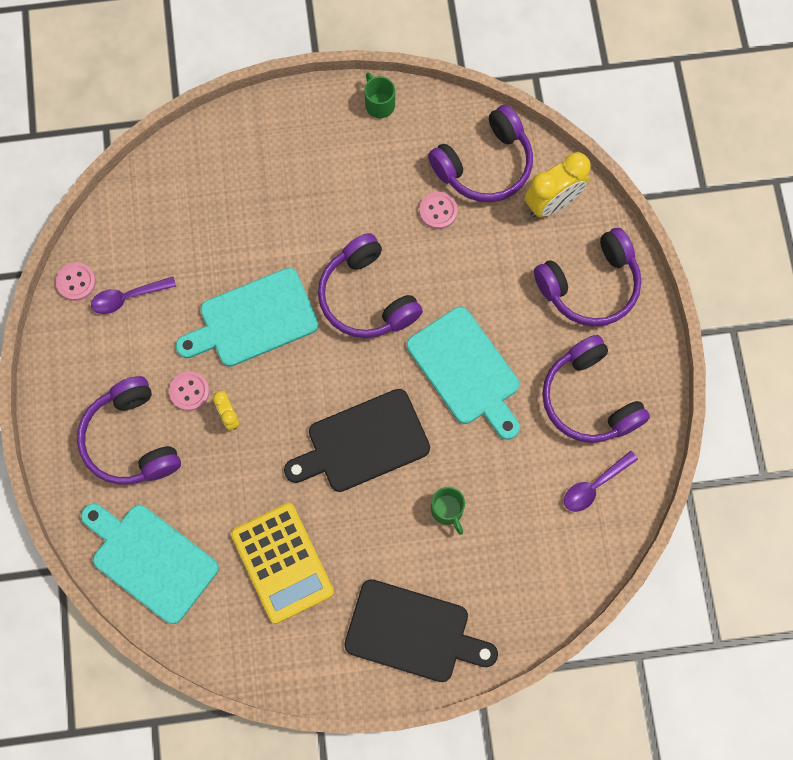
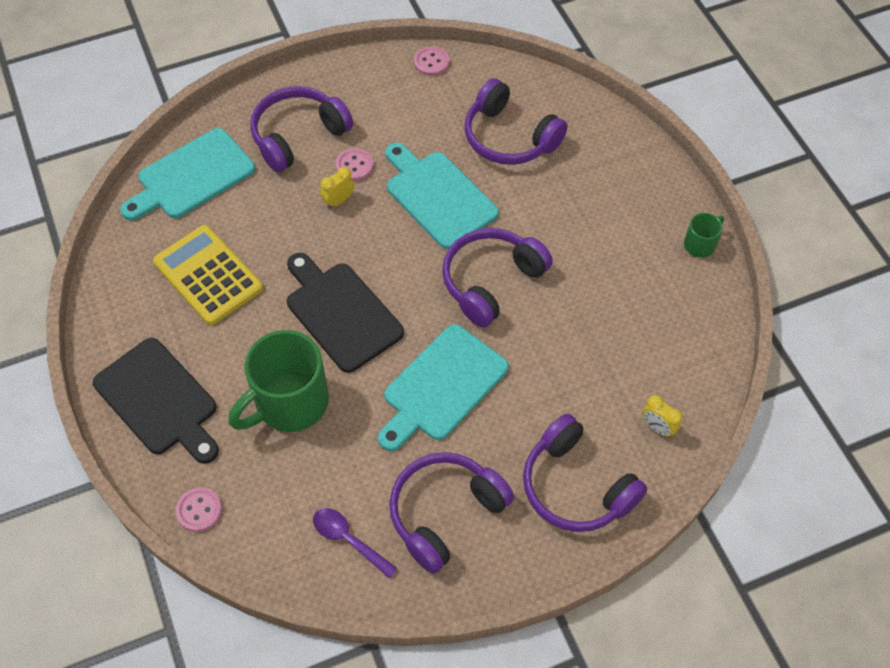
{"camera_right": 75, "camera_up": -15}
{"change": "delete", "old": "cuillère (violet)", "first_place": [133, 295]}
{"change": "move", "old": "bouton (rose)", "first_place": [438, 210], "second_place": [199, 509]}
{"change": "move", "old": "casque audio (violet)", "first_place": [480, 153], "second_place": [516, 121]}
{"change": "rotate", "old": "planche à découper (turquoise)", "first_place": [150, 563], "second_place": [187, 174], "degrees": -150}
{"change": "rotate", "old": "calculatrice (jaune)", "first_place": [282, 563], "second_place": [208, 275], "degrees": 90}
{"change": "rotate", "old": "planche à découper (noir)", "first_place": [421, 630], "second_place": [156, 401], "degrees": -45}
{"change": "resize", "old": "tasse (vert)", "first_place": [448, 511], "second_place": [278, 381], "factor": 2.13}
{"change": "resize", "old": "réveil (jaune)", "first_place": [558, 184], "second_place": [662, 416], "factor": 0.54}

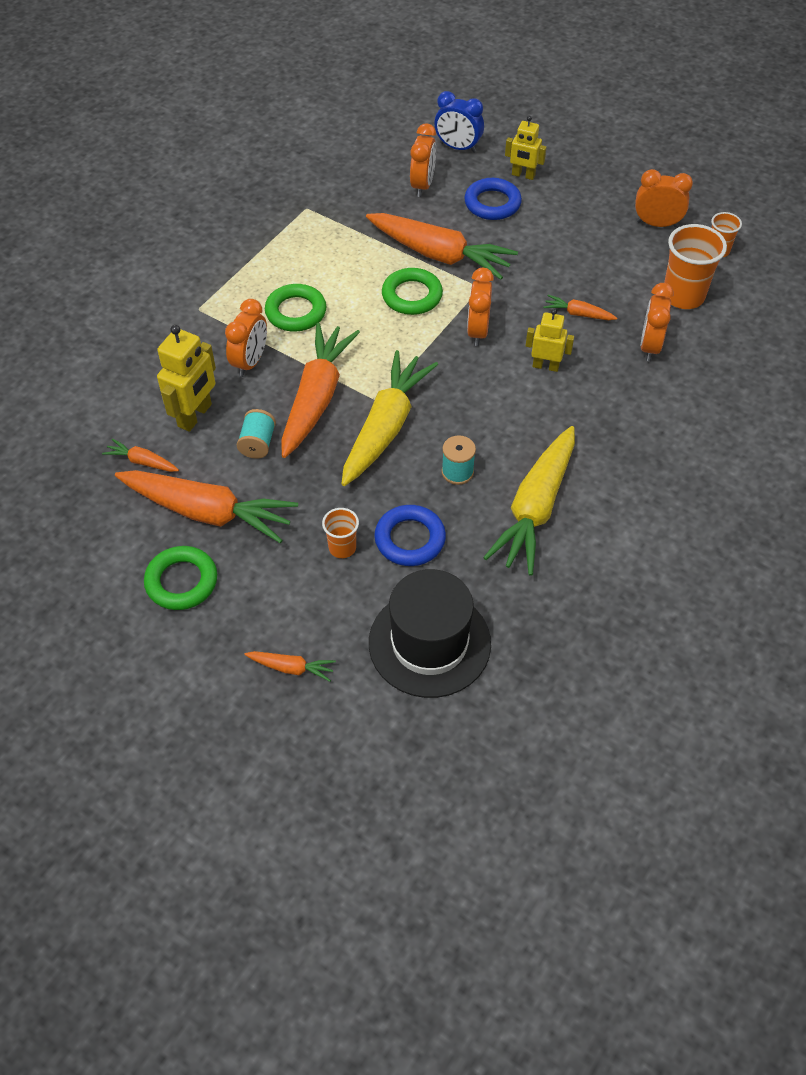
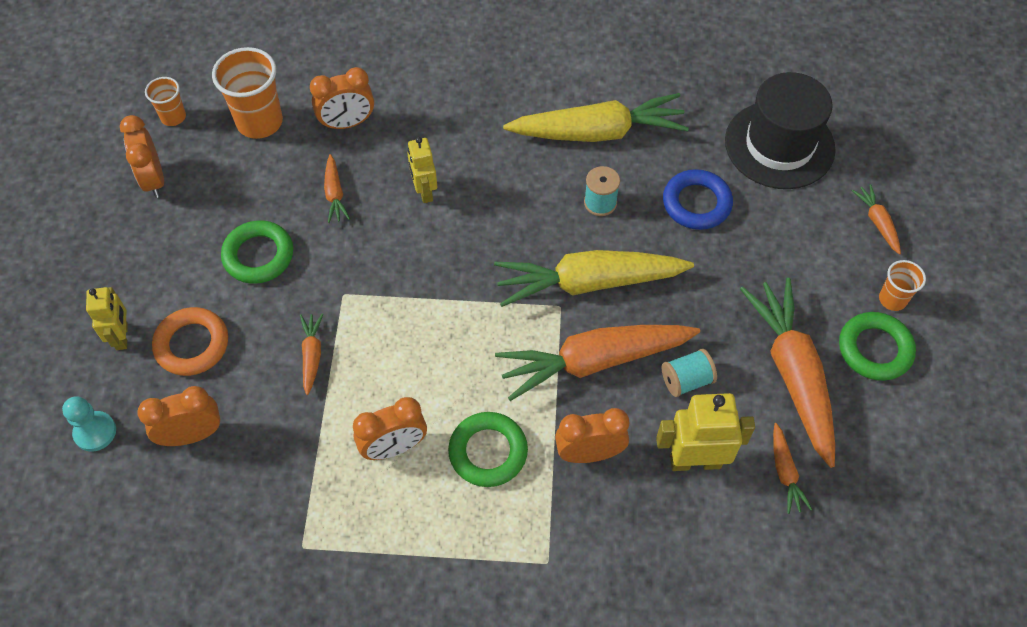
{"camera_right": -120, "camera_up": 5}
{"change": "move", "old": "gobelet (orange)", "first_place": [340, 533], "second_place": [902, 285]}
{"change": "move", "old": "anneau (vert)", "first_place": [412, 291], "second_place": [257, 252]}
{"change": "move", "old": "réveil (orange)", "first_place": [480, 307], "second_place": [390, 428]}
{"change": "replace", "old": "réveil (bleu)", "new": "pion (turquoise)", "first_place": [459, 122], "second_place": [89, 424]}
{"change": "recolor", "old": "anneau (bleu)", "new": "anneau (orange)", "first_place": [493, 199], "second_place": [190, 341]}
{"change": "resize", "old": "carotte (orange)", "first_place": [442, 246], "second_place": [311, 354], "factor": 0.44}

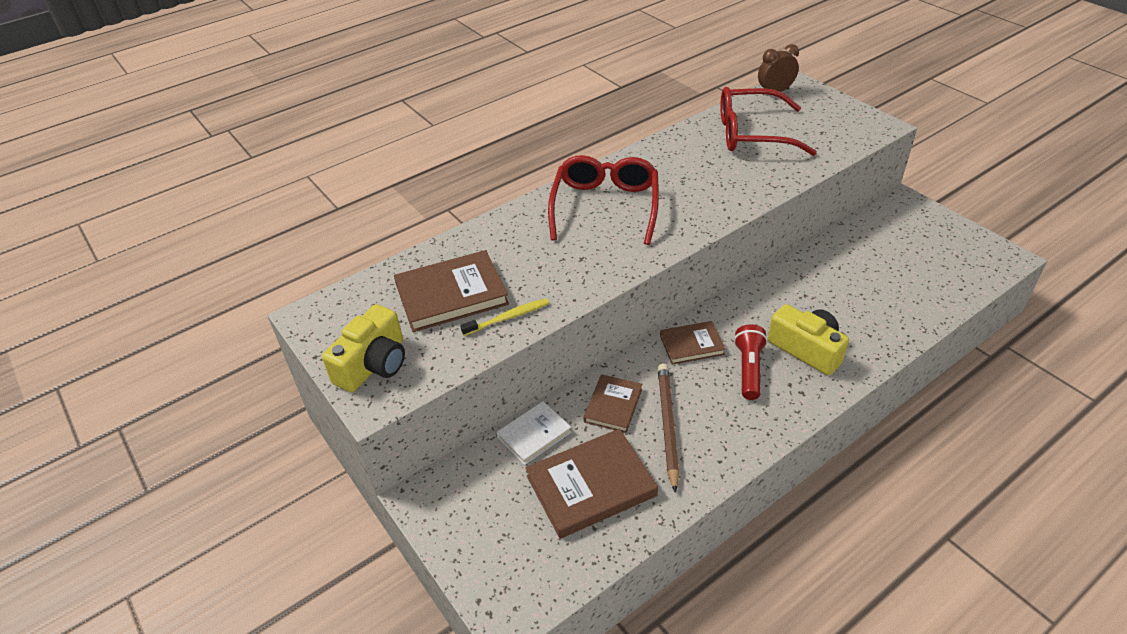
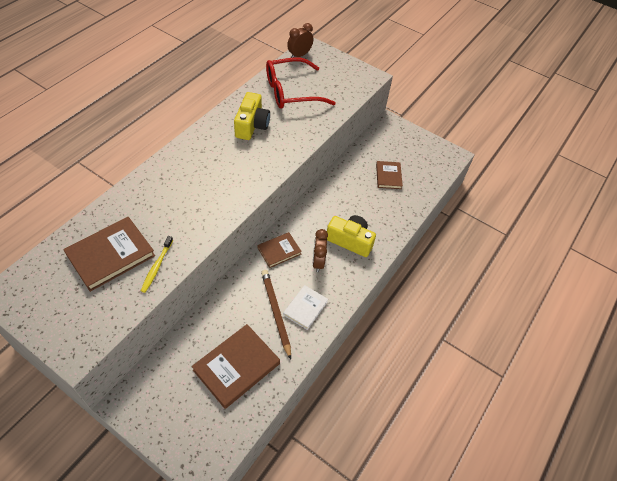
{"camera_right": -25, "camera_up": 10}
{"change": "delete", "old": "lunettes (rouge)", "first_place": [603, 200]}
{"change": "move", "old": "appareil photo (jaune)", "first_place": [363, 348], "second_place": [252, 116]}
{"change": "move", "old": "livre (blanc)", "first_place": [533, 433], "second_place": [305, 307]}
{"change": "move", "old": "livre (marron)", "first_place": [613, 403], "second_place": [389, 175]}
{"change": "replace", "old": "lampe de poche (rouge)", "new": "réveil (marron)", "first_place": [751, 362], "second_place": [320, 250]}
{"change": "rotate", "old": "brosse à dents (jaune)", "first_place": [504, 317], "second_place": [157, 264], "degrees": 150}

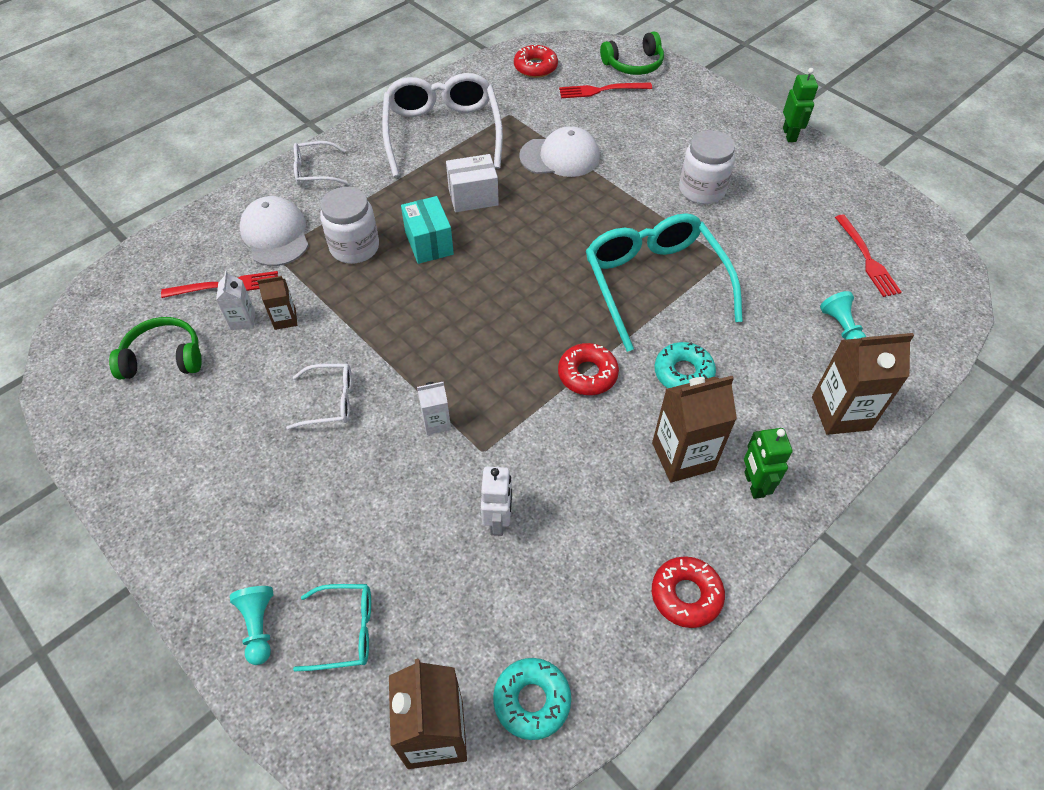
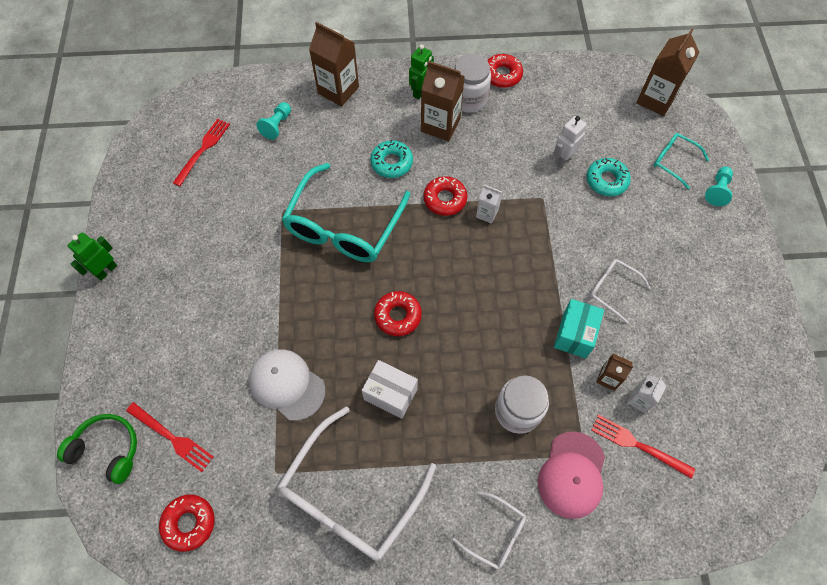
{"camera_right": -140, "camera_up": 10}
{"change": "delete", "old": "casque audio (vert)", "first_place": [155, 348]}
{"change": "insert", "new": "beignet (rouge)", "second_place": [398, 313]}
{"change": "move", "old": "boîte (turquoise)", "first_place": [427, 230], "second_place": [579, 328]}
{"change": "move", "old": "brique de lait (blanc)", "first_place": [434, 408], "second_place": [489, 204]}
{"change": "move", "old": "beignet (turquoise)", "first_place": [532, 699], "second_place": [608, 177]}
{"change": "move", "old": "bocal (blanc)", "first_place": [707, 167], "second_place": [472, 83]}
{"change": "recolor", "old": "casquette (blanc)", "new": "casquette (rose)", "first_place": [274, 231], "second_place": [571, 475]}

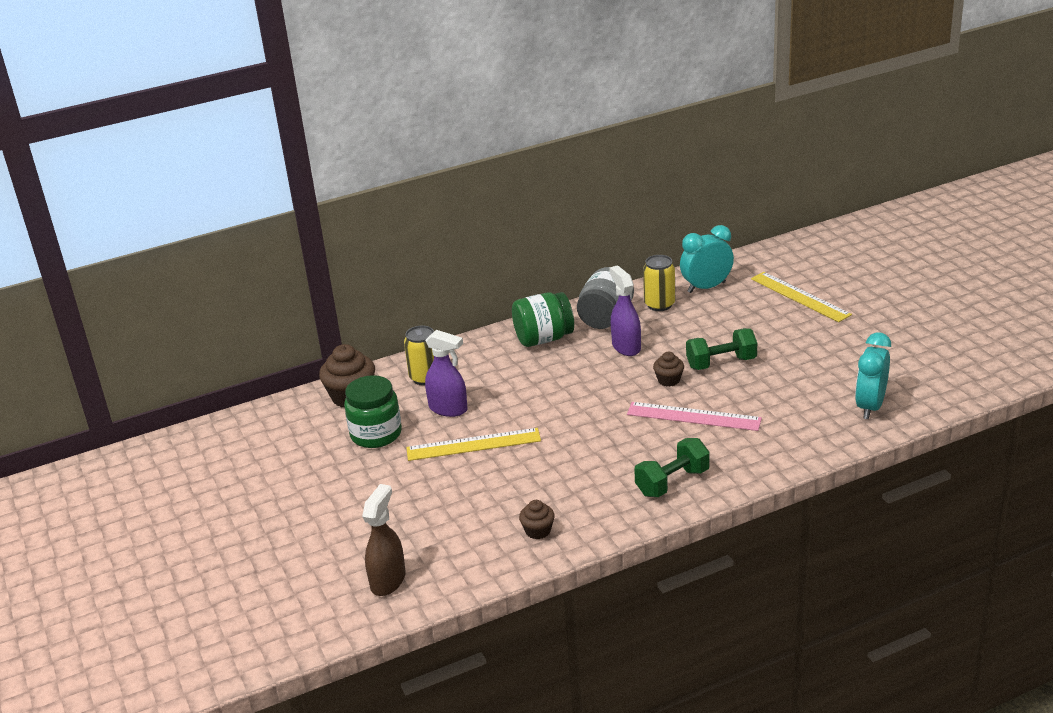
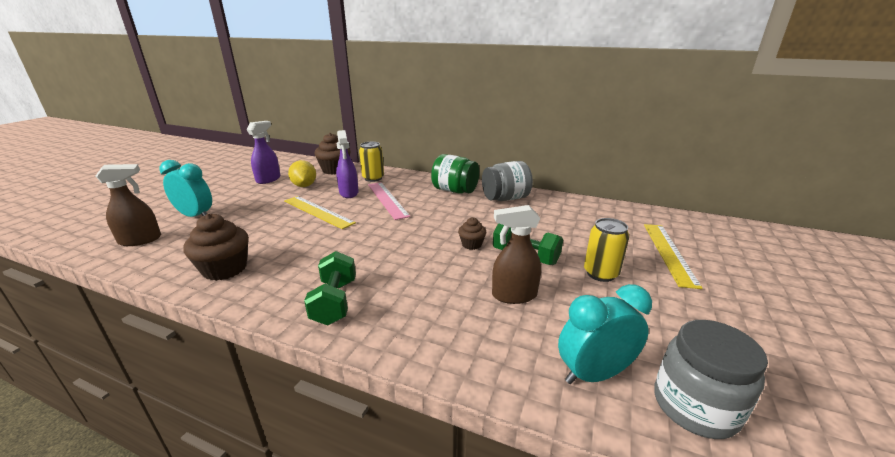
{"camera_right": 45, "camera_up": -5}
{"change": "insert", "new": "vaporisateur (marron)", "second_place": [516, 254]}
{"change": "insert", "new": "bocal (gris)", "second_place": [711, 379]}
{"change": "move", "old": "vaporisateur (violet)", "first_place": [625, 310], "second_place": [263, 152]}
{"change": "move", "old": "règle (rose)", "first_place": [694, 416], "second_place": [389, 201]}
{"change": "move", "old": "canette (jaune)", "first_place": [659, 283], "second_place": [606, 250]}
{"change": "move", "old": "réveil (turquoise)", "first_place": [707, 259], "second_place": [185, 188]}
{"change": "replace", "old": "bocal (vert)", "new": "citron (jaune)", "first_place": [373, 411], "second_place": [302, 173]}
{"change": "rotate", "old": "haltère (vert)", "first_place": [672, 467], "second_place": [330, 288], "degrees": 75}
{"change": "resize", "old": "muffin (marron)", "first_place": [537, 519], "second_place": [216, 247], "factor": 1.83}

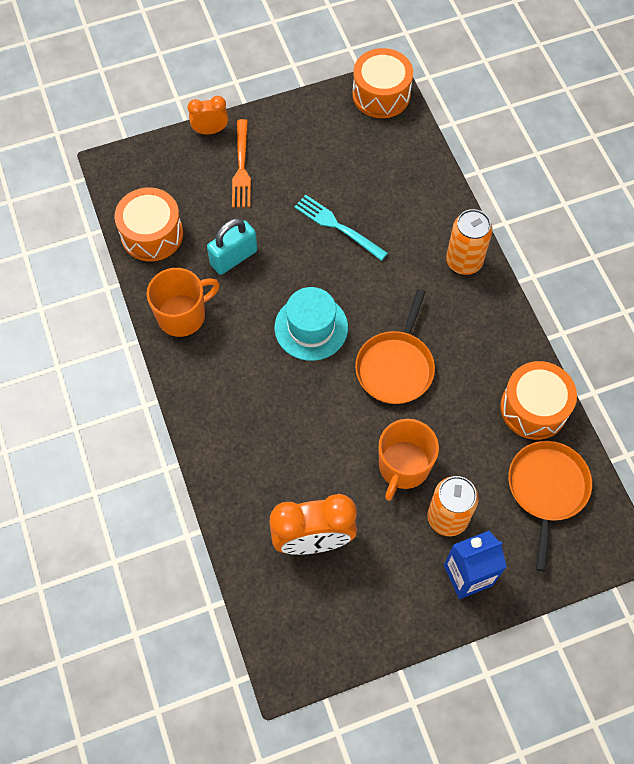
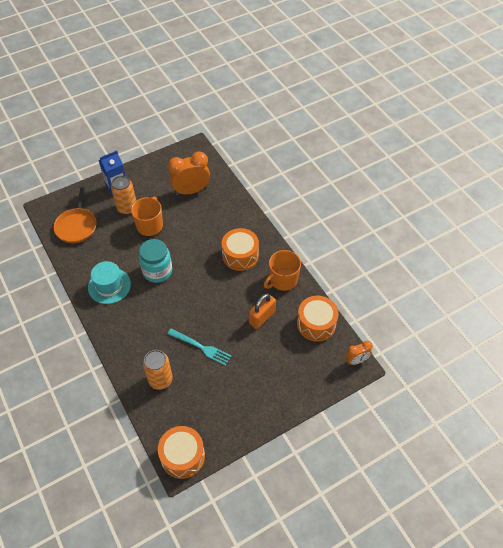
{"camera_right": 170, "camera_up": -10}
{"change": "delete", "old": "fourchette (orange)", "first_place": [241, 163]}
{"change": "move", "old": "réveil (orange)", "first_place": [208, 115], "second_place": [359, 353]}
{"change": "move", "old": "chapeau (turquoise)", "first_place": [311, 324], "second_place": [109, 282]}
{"change": "move", "old": "canette (orange)", "first_place": [469, 242], "second_place": [158, 370]}
{"change": "move", "old": "tambour (orange)", "first_place": [538, 400], "second_place": [240, 249]}
{"change": "replace", "old": "poêle (orange)", "new": "bocal (turquoise)", "first_place": [395, 346], "second_place": [155, 261]}
{"change": "recolor", "old": "cadenas (turquoise)", "new": "cadenas (orange)", "first_place": [232, 246], "second_place": [262, 311]}

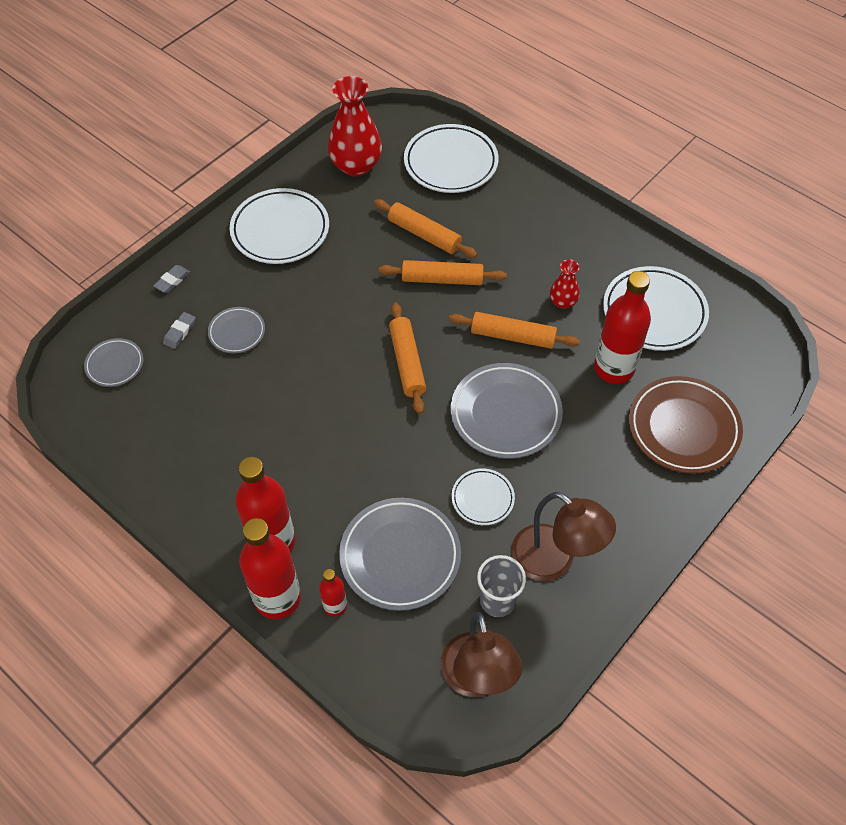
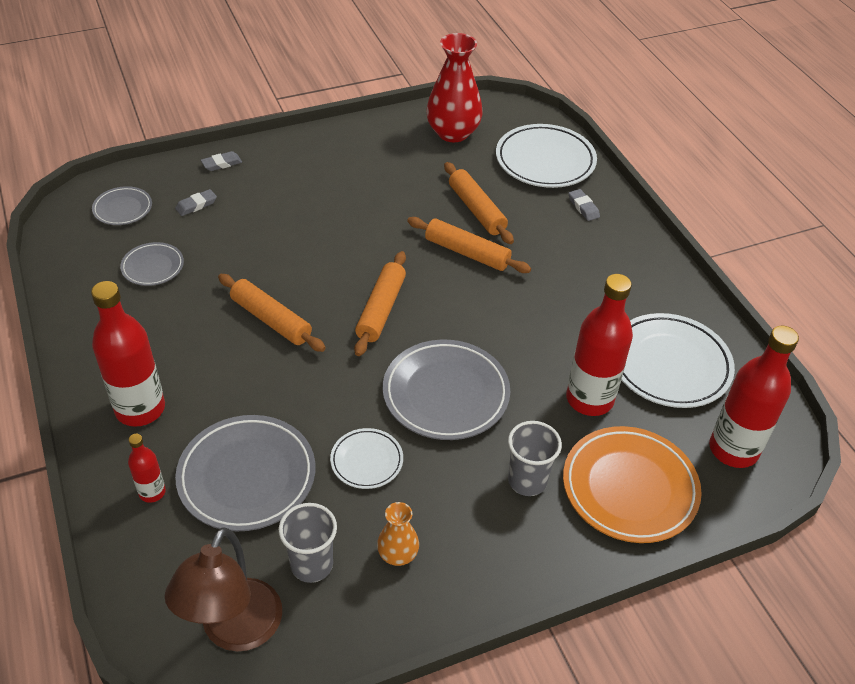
{"camera_right": 25, "camera_up": -10}
{"change": "delete", "old": "assiette (blanc)", "first_place": [279, 226]}
{"change": "delete", "old": "vase (rouge)", "first_place": [565, 284]}
{"change": "insert", "new": "gobelet (gris)", "second_place": [535, 458]}
{"change": "insert", "new": "gomme (gris)", "second_place": [584, 205]}
{"change": "move", "old": "assiette (gris)", "first_place": [236, 330], "second_place": [152, 264]}
{"change": "move", "old": "bouteille (rouge)", "first_place": [270, 568], "second_place": [754, 397]}
{"change": "move", "old": "rouleau à pâtisserie (orange)", "first_place": [514, 330], "second_place": [272, 313]}
{"change": "replace", "old": "lampe (marron)", "new": "vase (orange)", "first_place": [563, 536], "second_place": [398, 534]}
{"change": "recolor", "old": "assiette (marron)", "new": "assiette (orange)", "first_place": [686, 425], "second_place": [632, 484]}

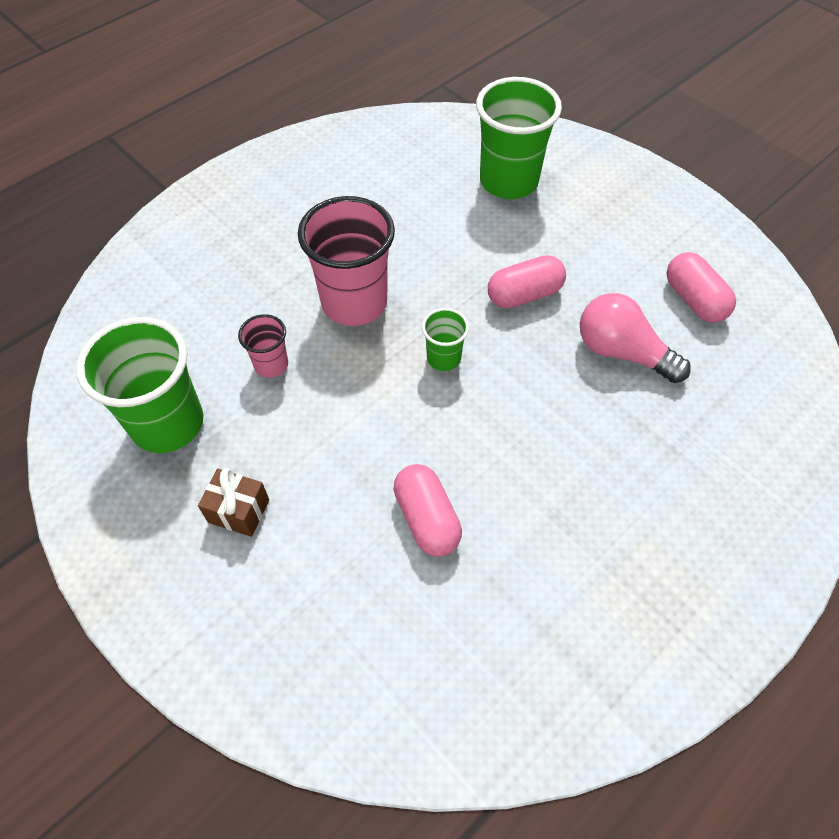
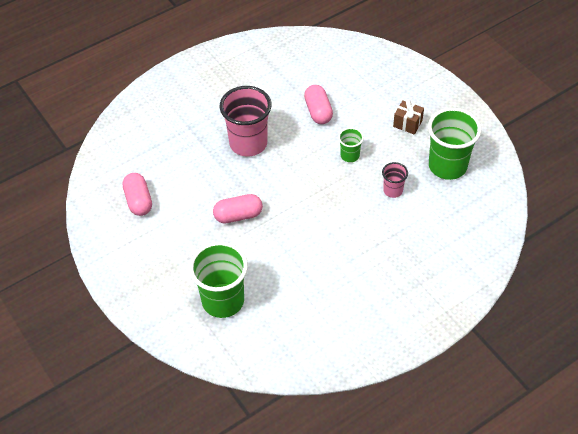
{"camera_right": -170, "camera_up": -5}
{"change": "delete", "old": "ampoule (rose)", "first_place": [635, 338]}
{"change": "move", "old": "gobelet (rose)", "first_place": [346, 261], "second_place": [246, 121]}
{"change": "move", "old": "gobelet (vert)", "first_place": [445, 339], "second_place": [351, 145]}

